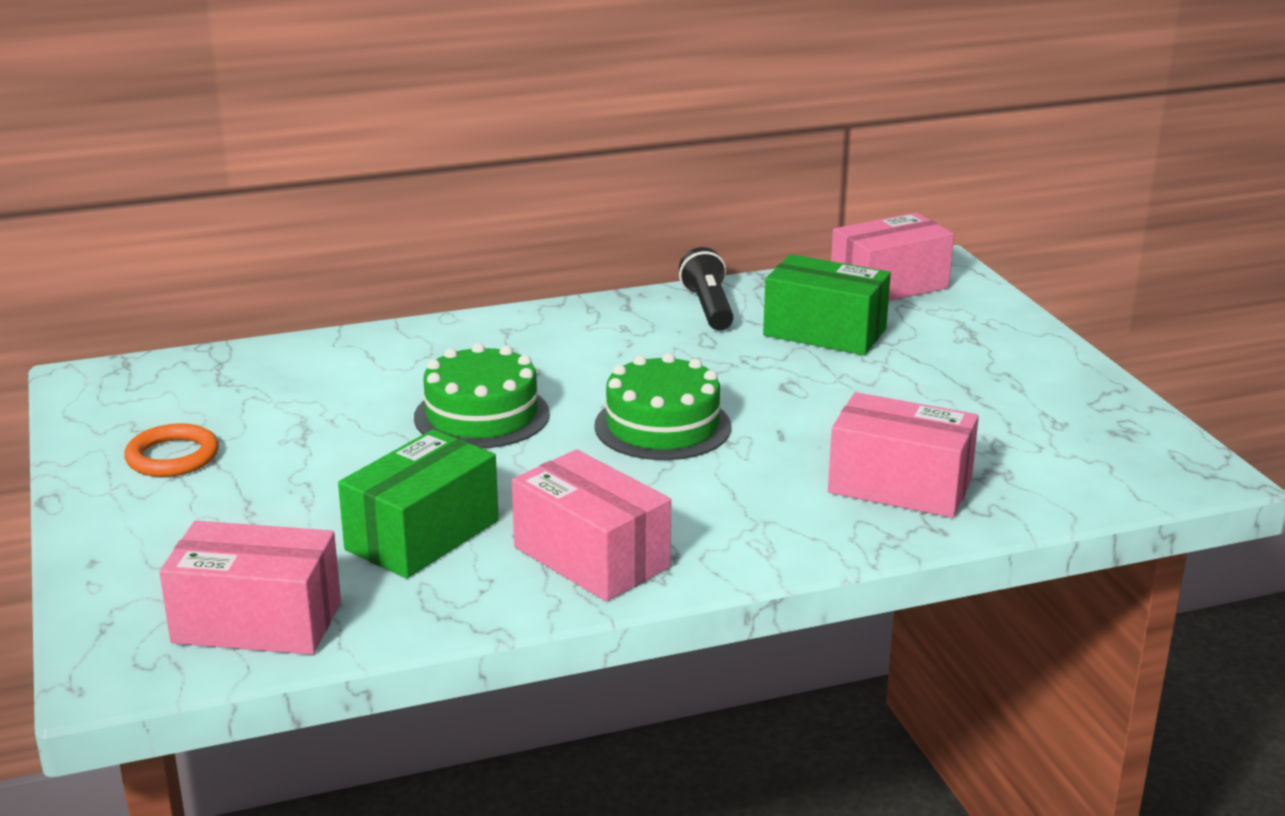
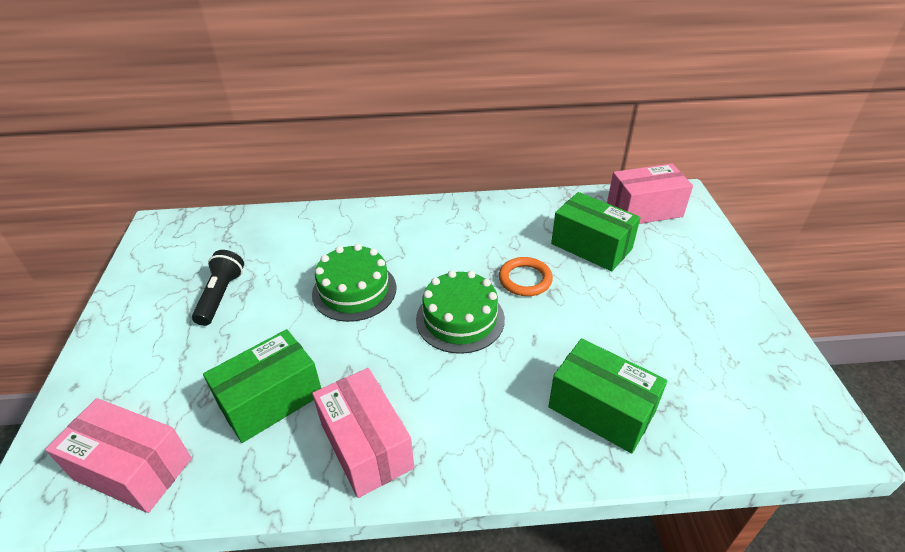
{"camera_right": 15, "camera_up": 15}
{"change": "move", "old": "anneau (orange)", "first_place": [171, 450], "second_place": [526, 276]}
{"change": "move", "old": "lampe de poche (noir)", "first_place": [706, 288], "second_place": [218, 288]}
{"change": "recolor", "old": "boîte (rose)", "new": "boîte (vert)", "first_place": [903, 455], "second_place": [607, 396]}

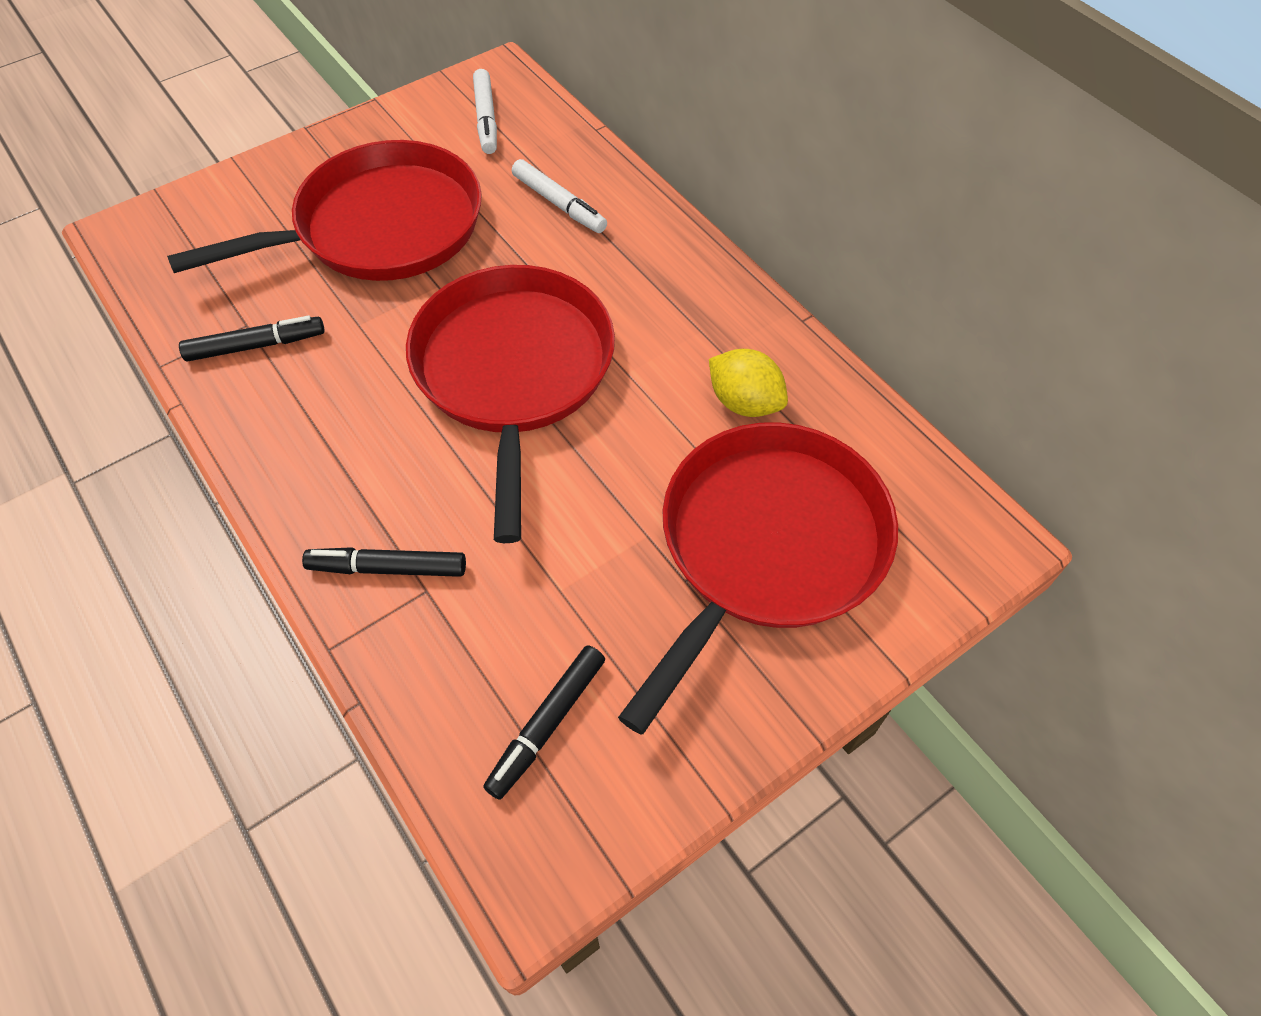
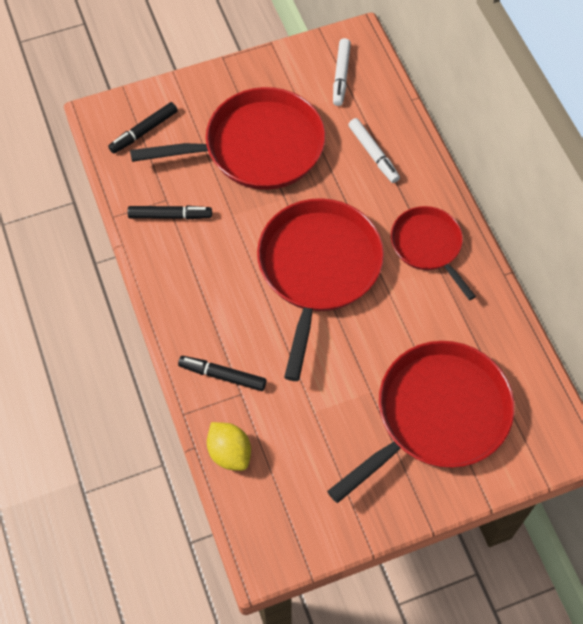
{"camera_right": 15, "camera_up": 5}
{"change": "insert", "new": "poêle (rouge)", "second_place": [433, 253]}
{"change": "move", "old": "feutre (noir)", "first_place": [544, 722], "second_place": [143, 128]}
{"change": "move", "old": "citron (jaune)", "first_place": [748, 383], "second_place": [229, 446]}

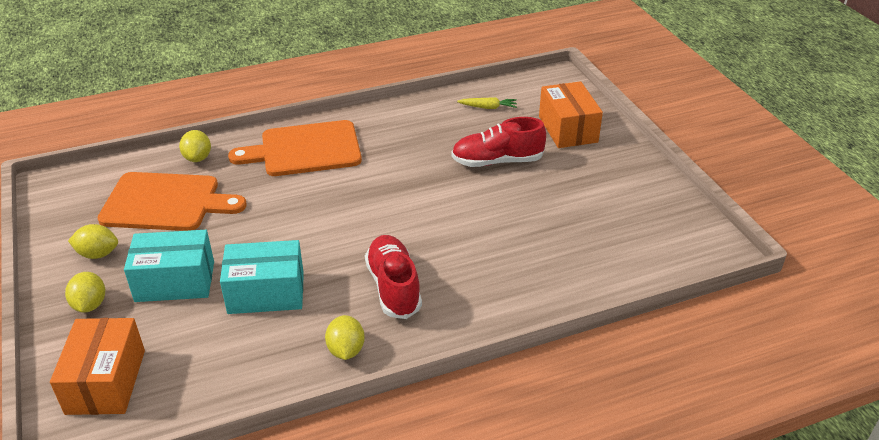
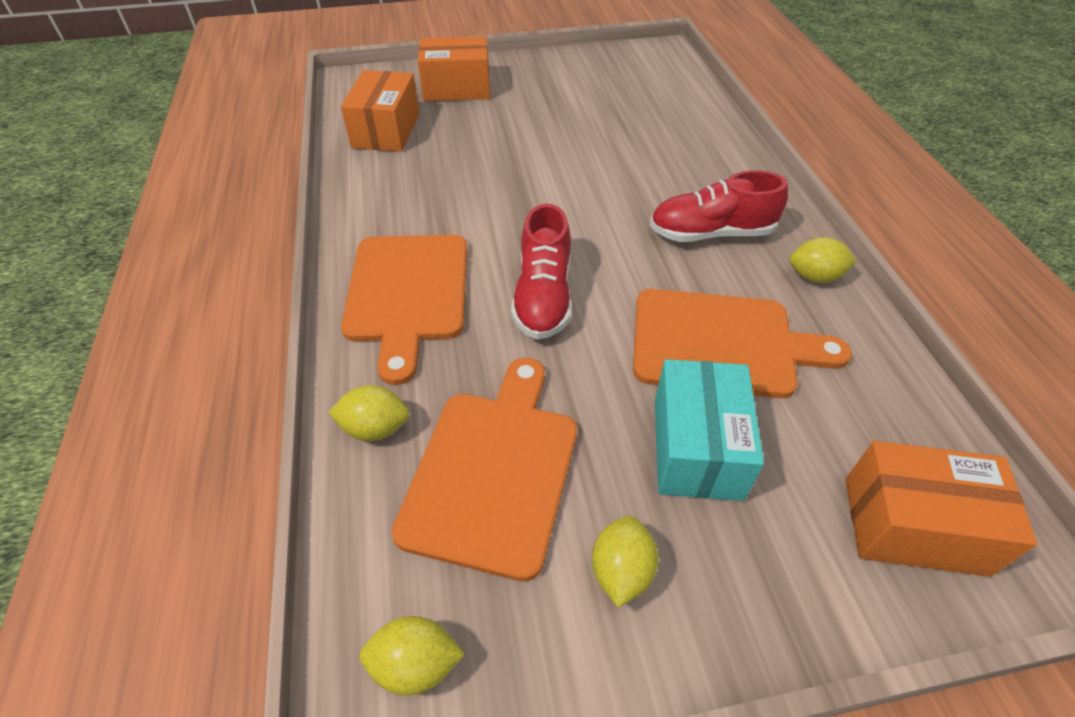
{"camera_right": -80, "camera_up": 10}
{"change": "move", "old": "citron (jaune)", "first_place": [85, 292], "second_place": [412, 656]}
{"change": "move", "old": "chaussure (rouge)", "first_place": [498, 142], "second_place": [541, 271]}
{"change": "replace", "old": "boîte (turquoise)", "new": "planche à découper (orange)", "first_place": [262, 277], "second_place": [742, 343]}
{"change": "replace", "old": "carotte (jaune)", "new": "boîte (orange)", "first_place": [487, 103], "second_place": [380, 111]}

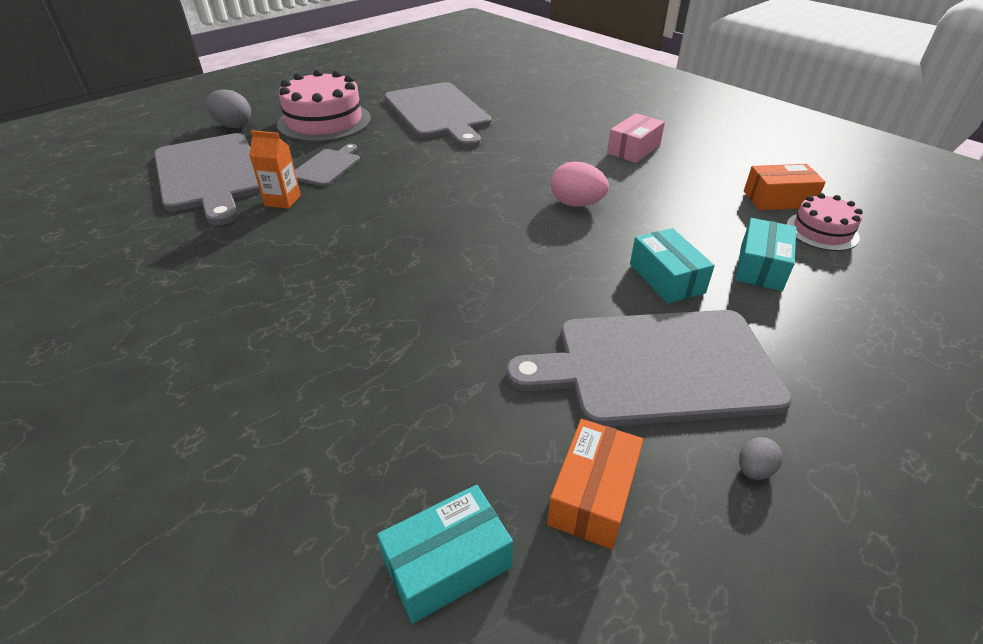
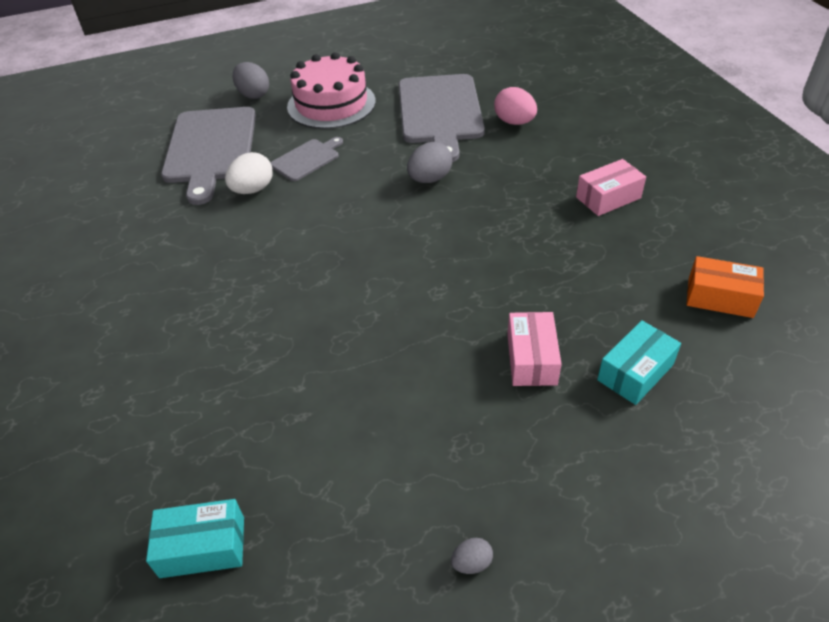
{"camera_right": 25, "camera_up": 5}
{"change": "delete", "old": "planche à découper (gris)", "first_place": [649, 368]}
{"change": "delete", "old": "boîte (orange)", "first_place": [595, 484]}
{"change": "delete", "old": "gâteau (rose)", "first_place": [824, 222]}
{"change": "insert", "new": "œuf (gris)", "second_place": [429, 162]}
{"change": "move", "old": "œuf (rose)", "first_place": [580, 184], "second_place": [515, 106]}
{"change": "replace", "old": "brique de lait (orange)", "new": "œuf (blanc)", "first_place": [275, 169], "second_place": [249, 173]}
{"change": "recolor", "old": "boîte (turquoise)", "new": "boîte (rose)", "first_place": [672, 266], "second_place": [534, 349]}

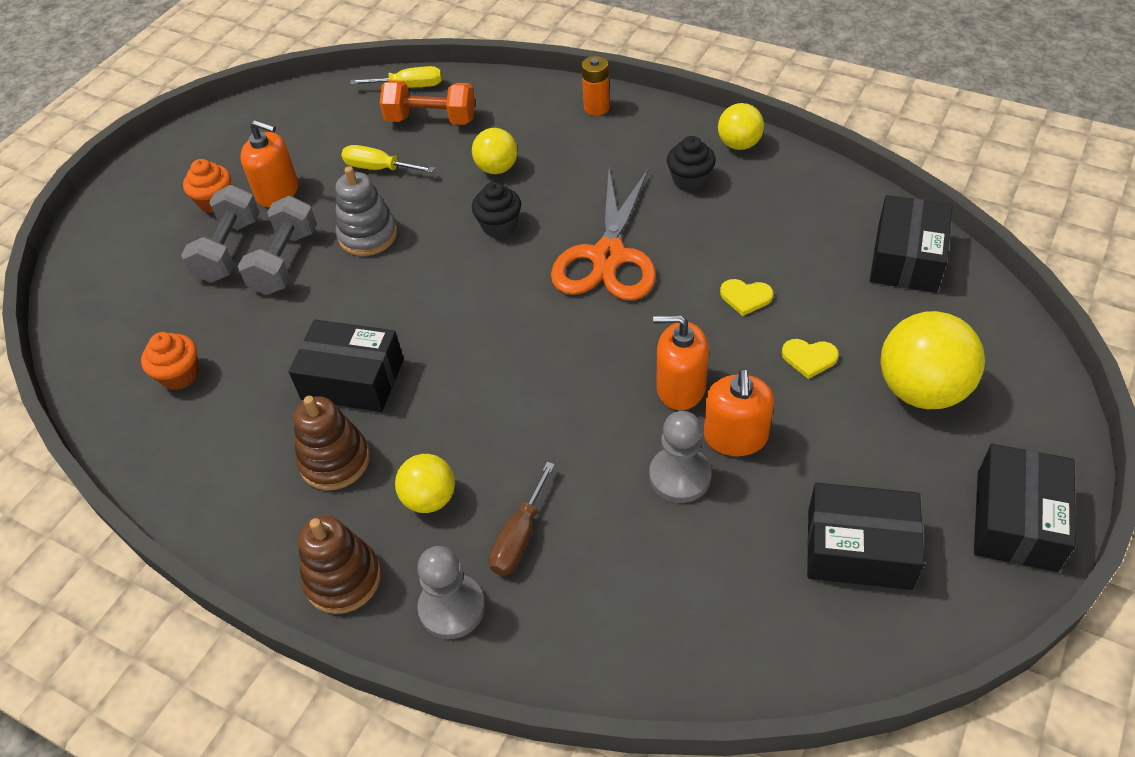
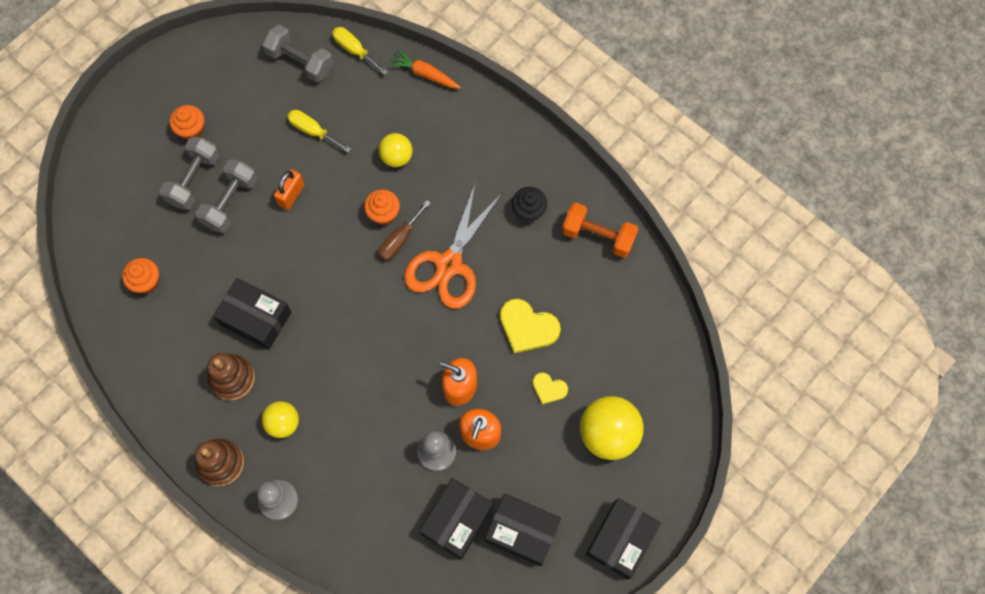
{"camera_right": 10, "camera_up": 20}
{"change": "delete", "old": "distributeur de savon (orange)", "first_place": [269, 163]}
{"change": "delete", "old": "pile (orange)", "first_place": [595, 86]}
{"change": "delete", "old": "balle (jaune)", "first_place": [741, 126]}
{"change": "insert", "new": "haltère (gris)", "second_place": [297, 54]}
{"change": "insert", "new": "carotte (orange)", "second_place": [425, 69]}
{"change": "move", "old": "haltère (orange)", "first_place": [427, 102], "second_place": [600, 230]}
{"change": "move", "old": "tournevis (marron)", "first_place": [522, 519], "second_place": [404, 230]}
{"change": "move", "old": "boîte (noir)", "first_place": [911, 244], "second_place": [456, 519]}
{"change": "replace", "old": "jouet à empiler (gris)", "new": "cadenas (orange)", "first_place": [366, 211], "second_place": [289, 189]}
{"change": "recolor", "old": "muffin (noir)", "new": "muffin (orange)", "first_place": [496, 210], "second_place": [382, 207]}
{"change": "rotate", "old": "tournevis (jaune)", "first_place": [396, 76], "second_place": [360, 51], "degrees": -150}
{"change": "resize", "old": "cœur (jaune)", "first_place": [746, 297], "second_place": [530, 326], "factor": 1.76}

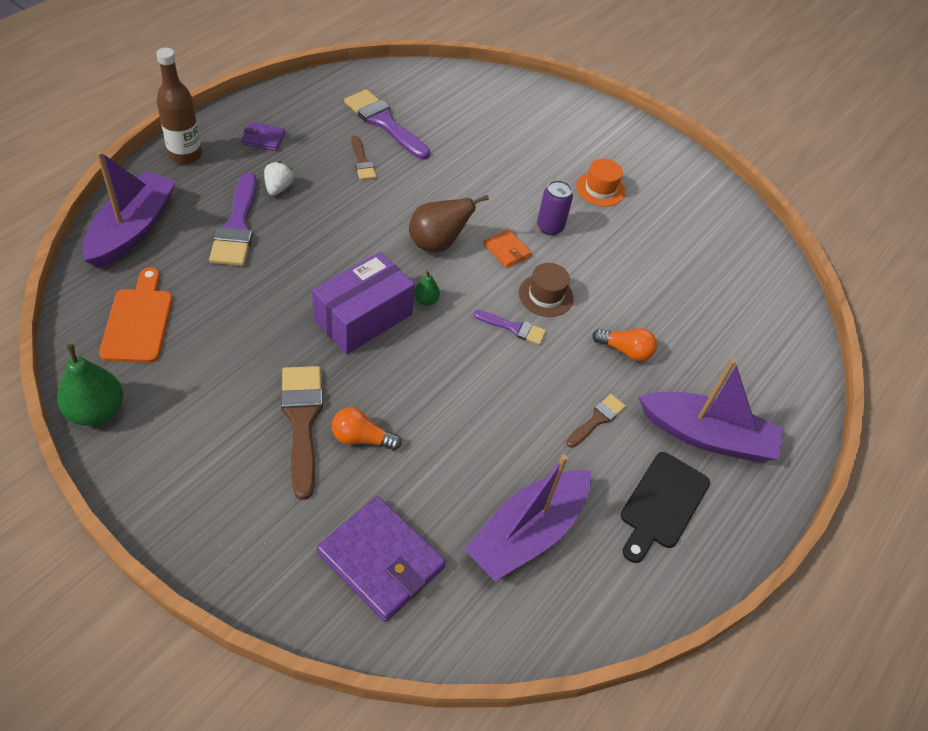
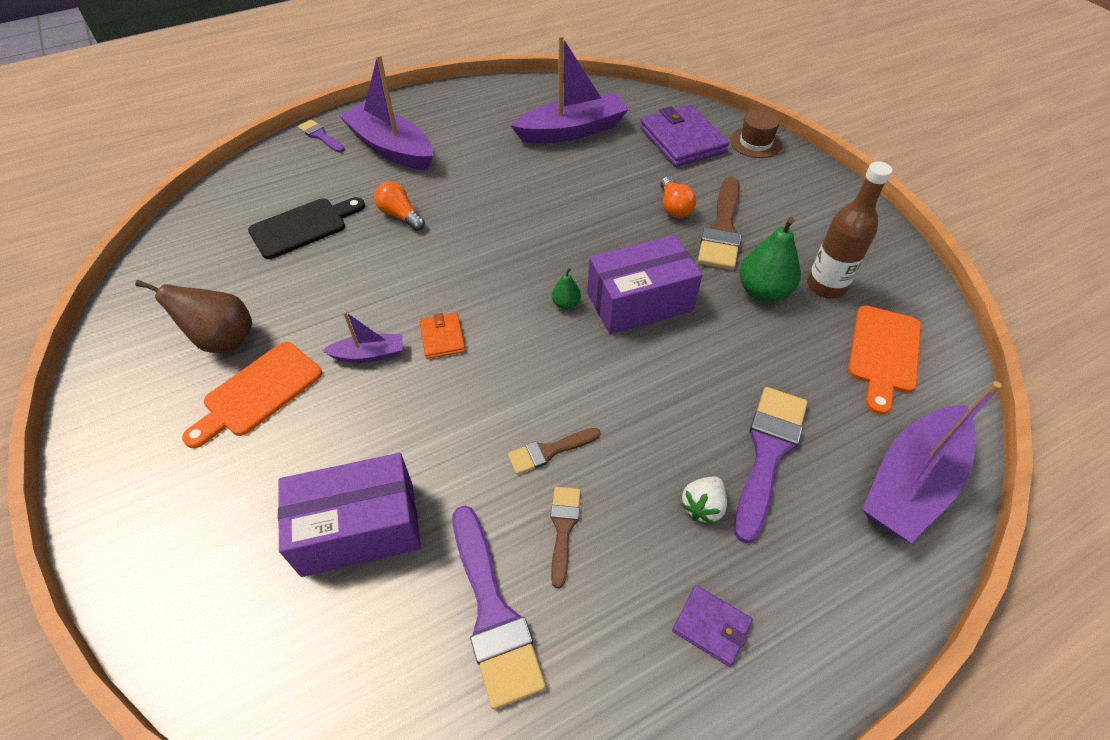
{"camera_right": -150, "camera_up": 0}
{"change": "insert", "new": "boîte (violet)", "second_place": [349, 515]}
{"change": "move", "old": "poire (vert)", "first_place": [90, 385], "second_place": [770, 259]}
{"change": "move", "old": "bouteille (marron)", "first_place": [179, 106], "second_place": [849, 230]}
{"change": "move", "old": "poire (marron)", "first_place": [449, 223], "second_place": [193, 316]}
{"change": "move", "old": "pinceau (violet)", "first_place": [510, 327], "second_place": [321, 136]}
{"change": "move", "old": "chapeau (marron)", "first_place": [546, 290], "second_place": [756, 134]}
{"change": "move", "old": "pinceau (marron)", "first_place": [596, 421], "second_place": [554, 451]}
{"change": "move", "old": "planche à découper (noir)", "first_place": [665, 507], "second_place": [306, 228]}
{"change": "replace", "old": "canette (violet)", "new": "bateau (violet)", "first_place": [555, 207], "second_place": [362, 337]}
{"change": "replace", "old": "chapeau (orange)", "new": "planche à découper (orange)", "first_place": [600, 183], "second_place": [252, 395]}
{"change": "rotate", "old": "ampoule (orange)", "first_place": [367, 428], "second_place": [678, 197], "degrees": 45}

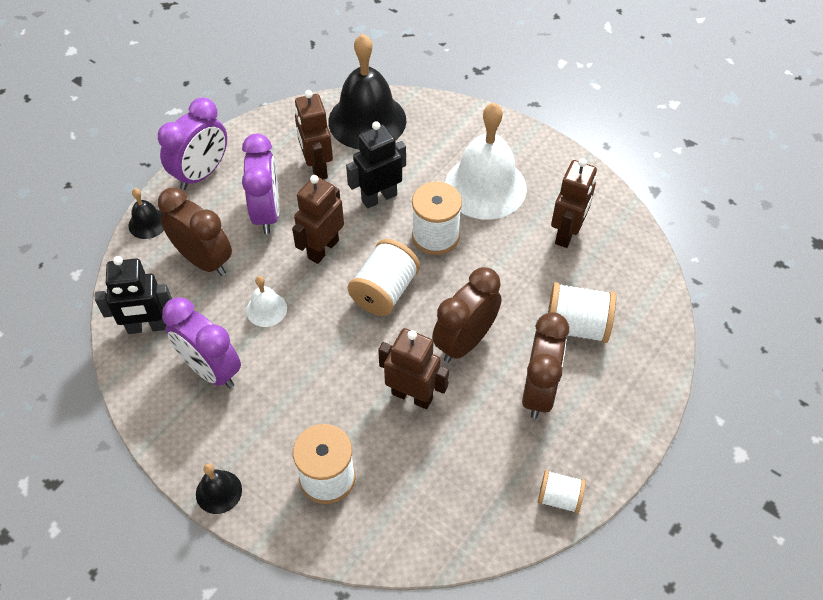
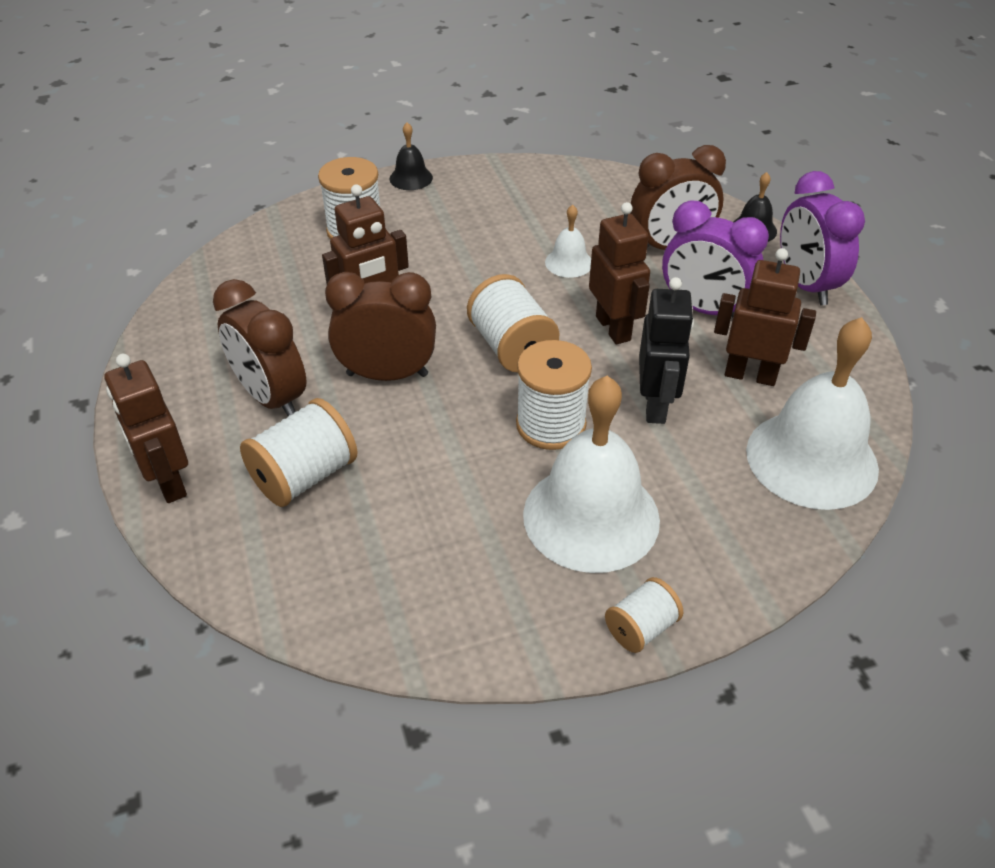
{"camera_right": 125, "camera_up": -10}
{"change": "delete", "old": "robot (noir)", "first_place": [133, 295]}
{"change": "delete", "old": "réveil (violet)", "first_place": [201, 342]}
{"change": "move", "old": "bobine (blanc)", "first_place": [562, 492], "second_place": [644, 615]}
{"change": "move", "old": "robot (marron)", "first_place": [574, 203], "second_place": [146, 428]}
{"change": "recolor", "old": "cloche (noir)", "new": "cloche (blanc)", "first_place": [367, 91], "second_place": [812, 413]}
{"change": "rotate", "old": "réveil (marron)", "first_place": [467, 315], "second_place": [380, 326], "degrees": -75}

